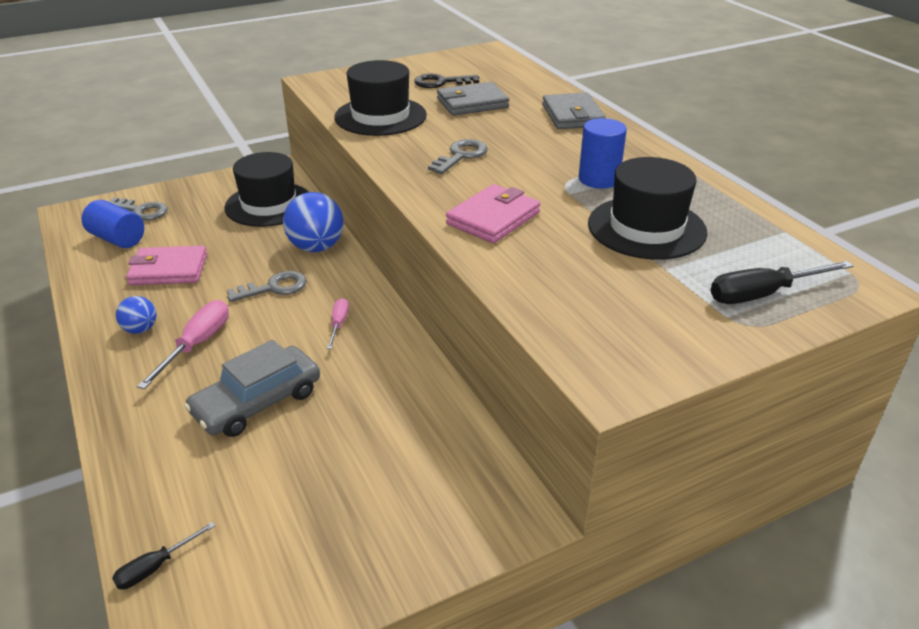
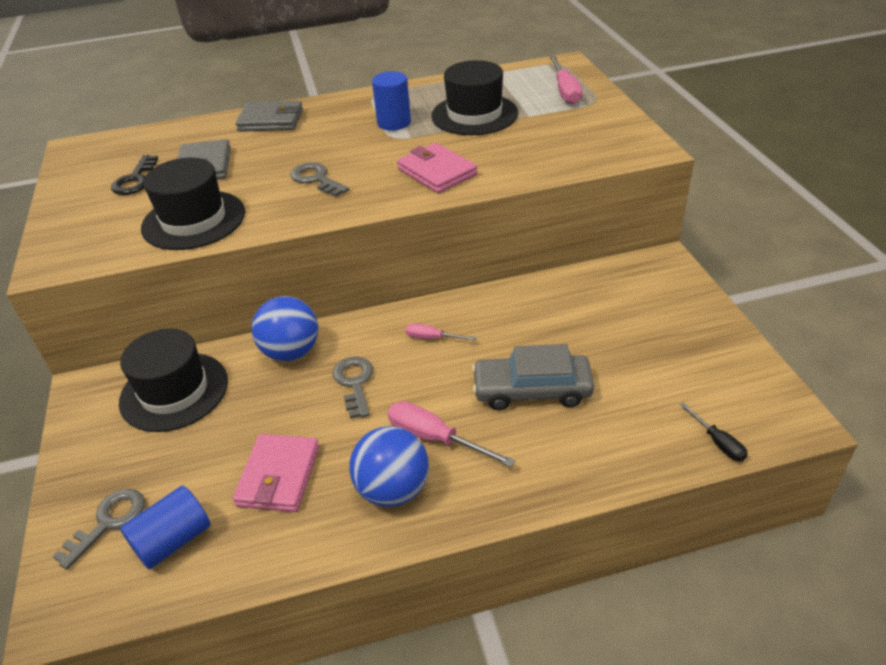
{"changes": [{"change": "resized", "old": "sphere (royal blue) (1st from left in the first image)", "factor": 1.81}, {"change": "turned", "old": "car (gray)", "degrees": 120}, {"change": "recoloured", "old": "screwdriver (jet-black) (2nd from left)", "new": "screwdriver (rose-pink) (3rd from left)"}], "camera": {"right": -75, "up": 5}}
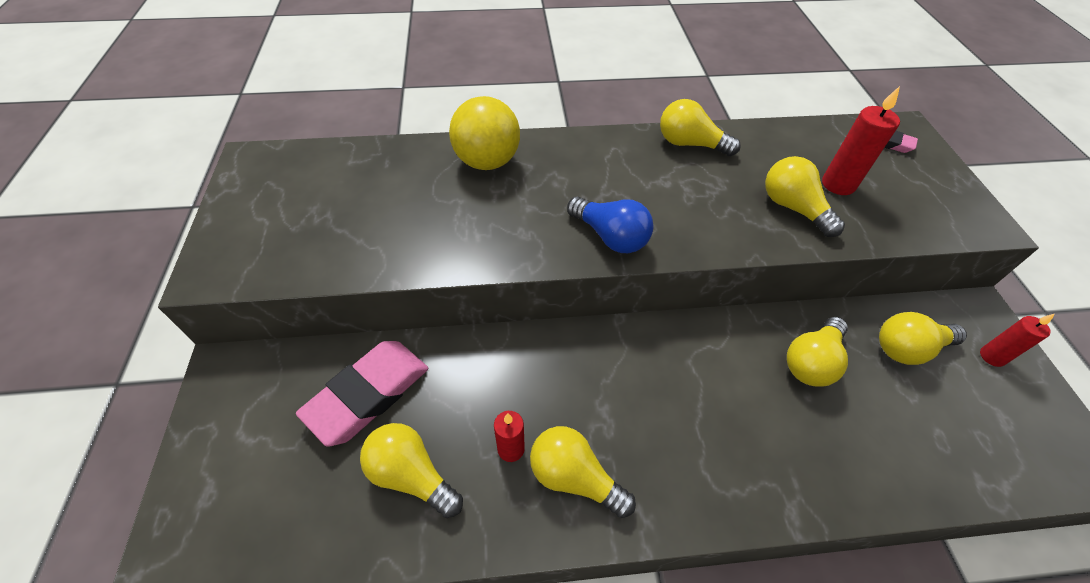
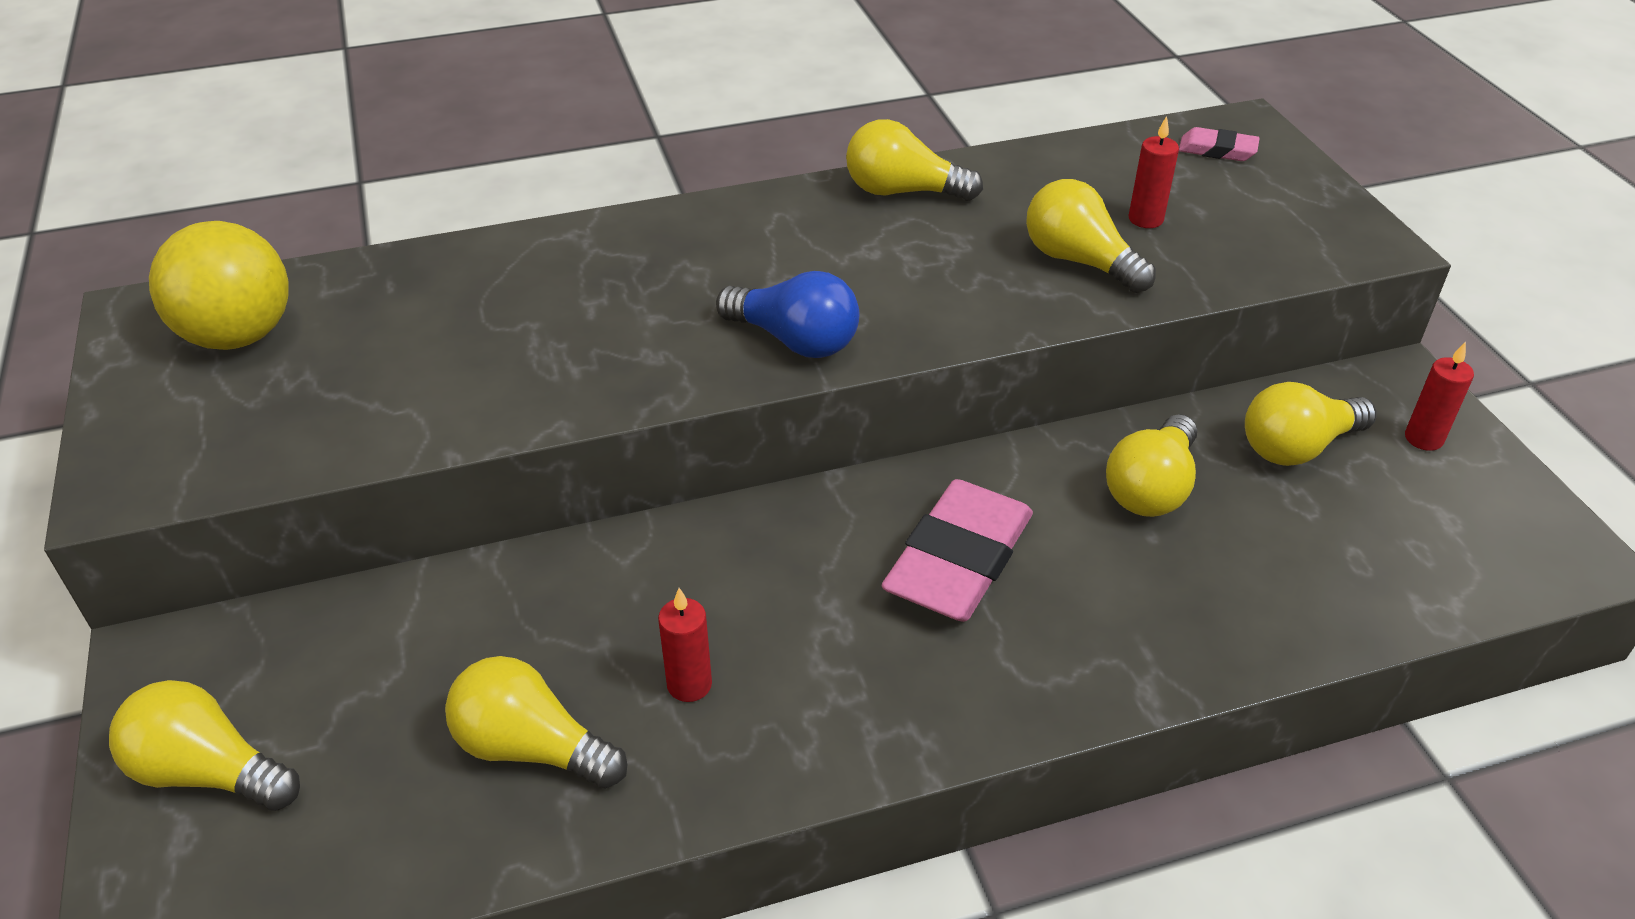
{"changes": [{"change": "moved", "old": "lightbulb (golden) (2nd from left in the first image)", "new": "lightbulb (golden) (1st from left)"}, {"change": "moved", "old": "sphere (golden)"}, {"change": "moved", "old": "eraser (rose-pink) (1st from left)"}, {"change": "resized", "old": "pillar candle (crimson) (2nd from left)", "factor": 0.65}], "camera": {"right": -10, "up": -10}}
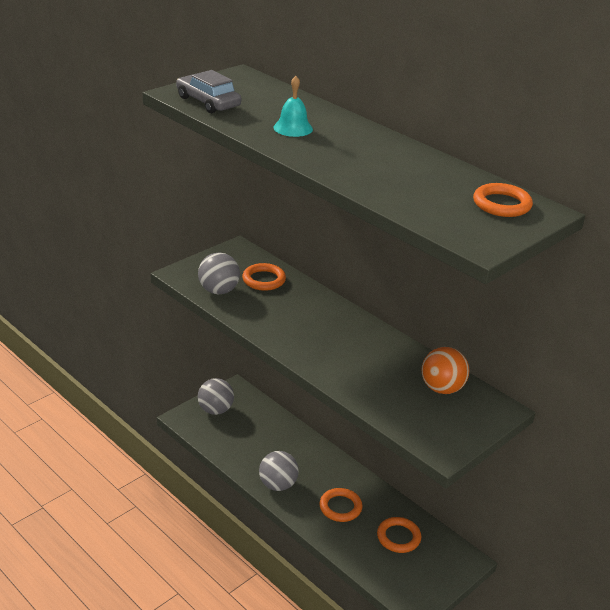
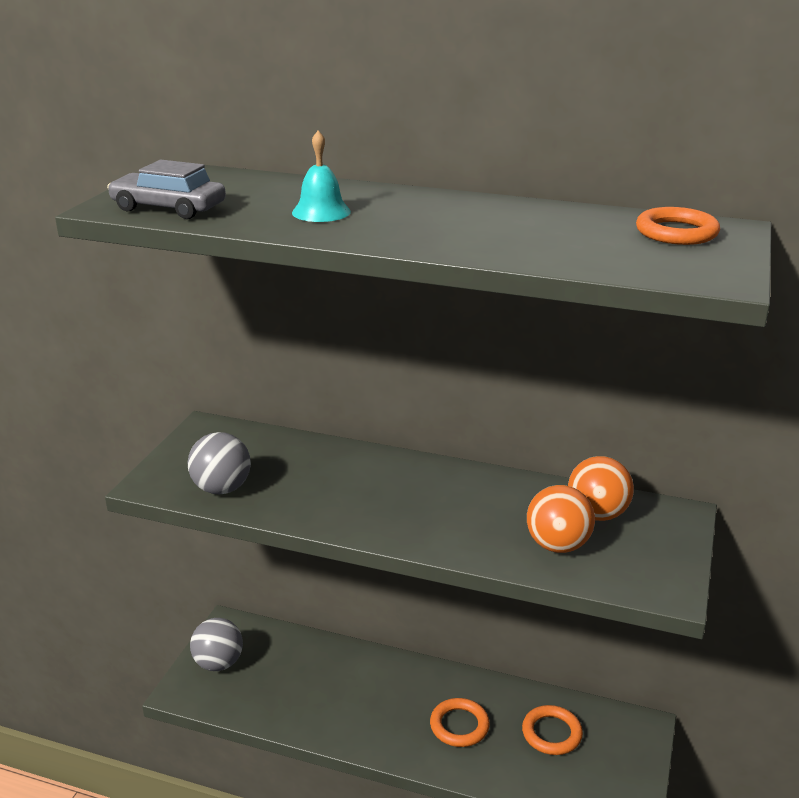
{"changes": [{"change": "added", "new": "sphere (orange) (1st from left)"}, {"change": "removed", "old": "hoop (orange) (1st from left)"}, {"change": "removed", "old": "sphere (gray) (3rd from left)"}], "camera": {"right": -25, "up": -5}}
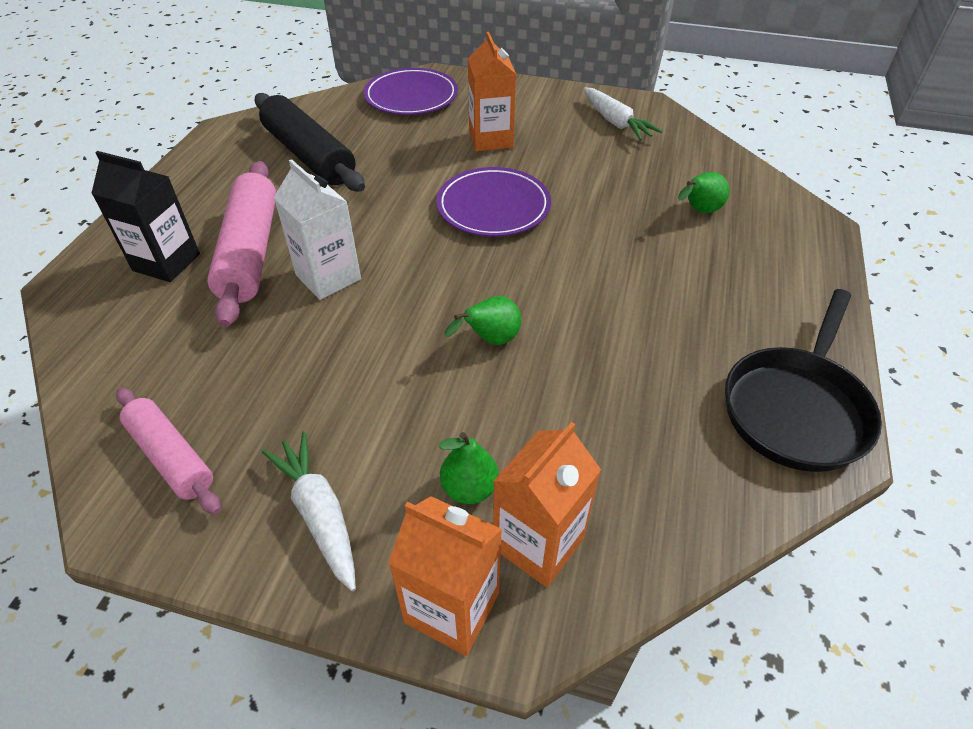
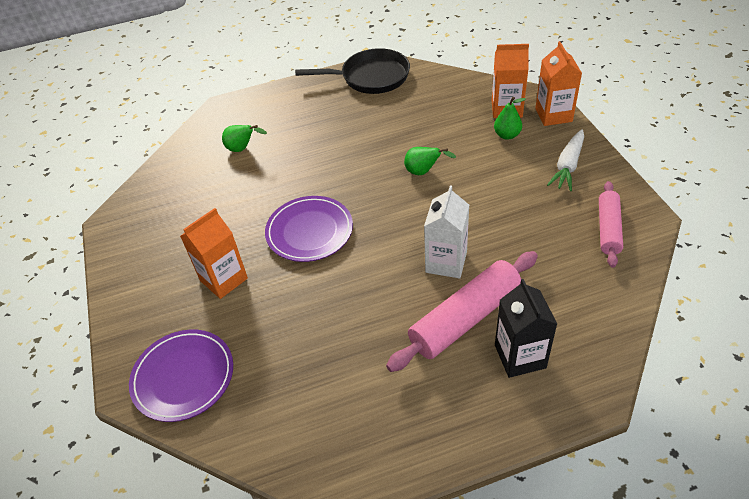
{"changes": [{"change": "removed", "old": "rolling pin (jet-black)"}, {"change": "removed", "old": "toy carrot (snow-white) (2nd from left)"}], "camera": {"right": -120, "up": 0}}
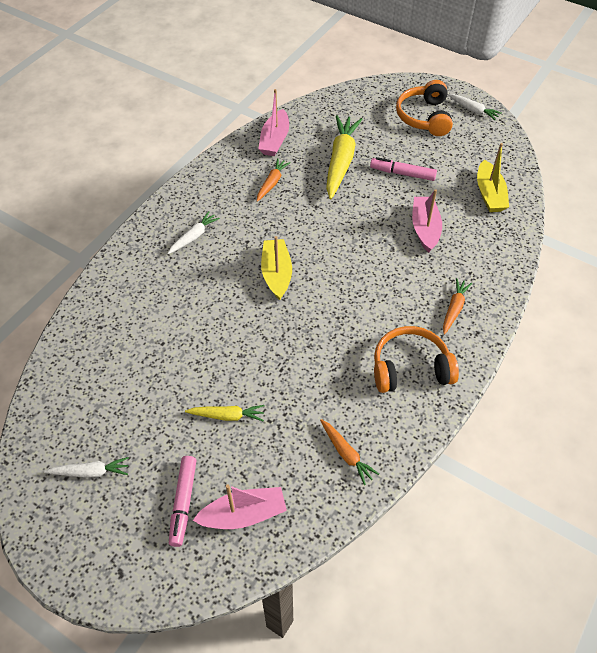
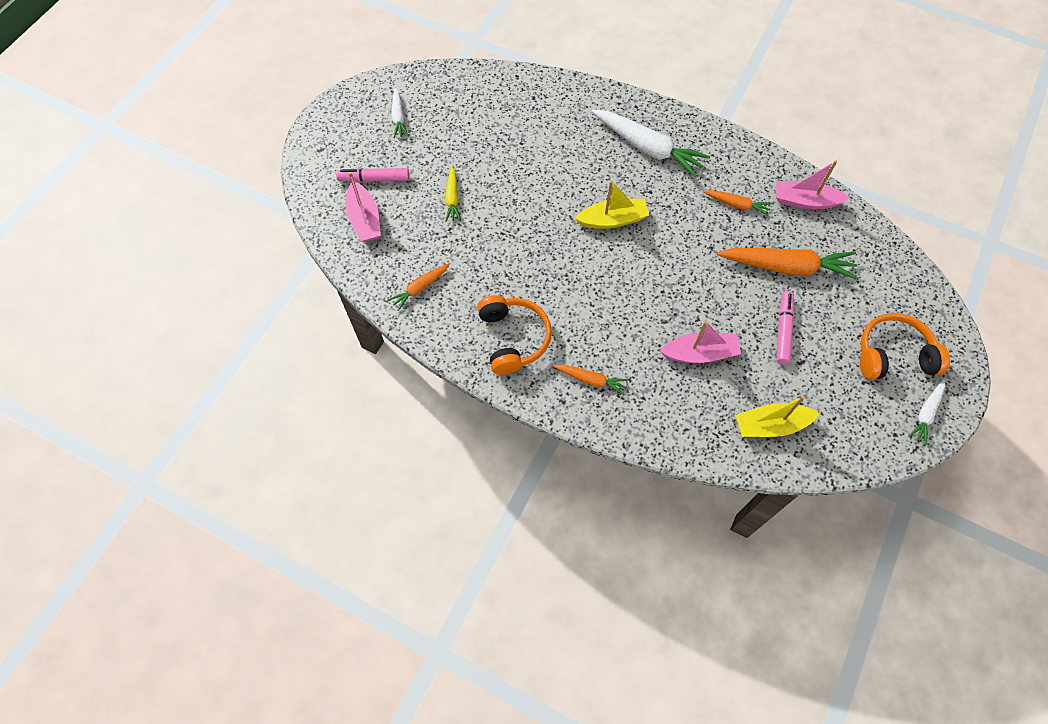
{"changes": [{"change": "resized", "old": "toy carrot (snow-white) (2nd from left)", "factor": 1.94}, {"change": "recoloured", "old": "toy carrot (golden) (2nd from left)", "new": "toy carrot (orange) (4th from left)"}], "camera": {"right": 85, "up": 10}}
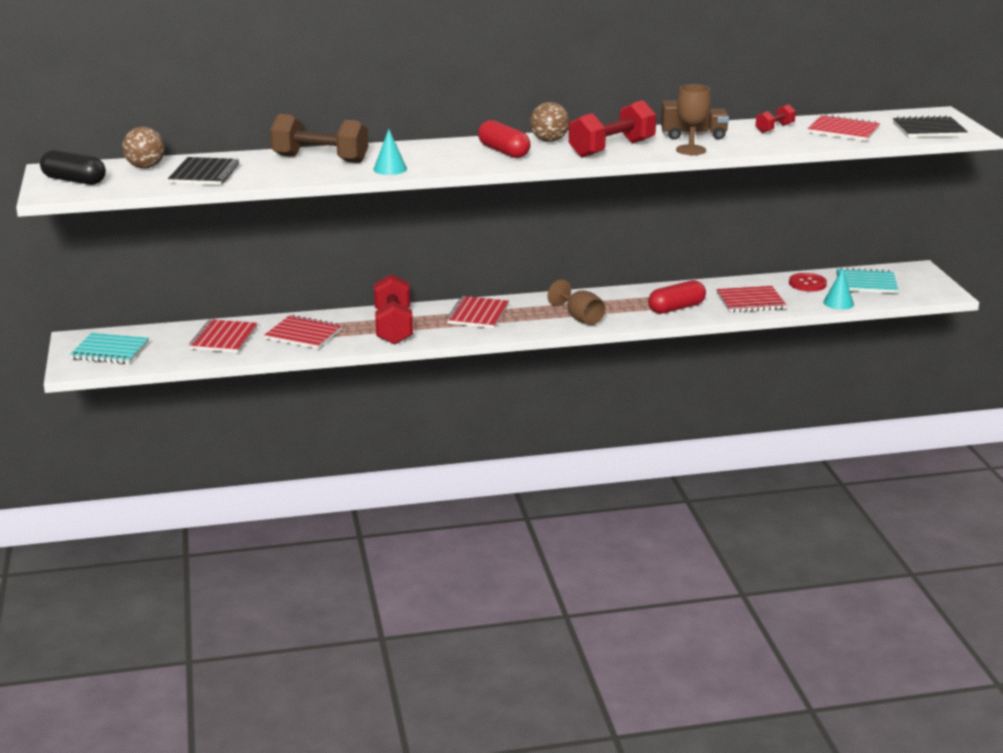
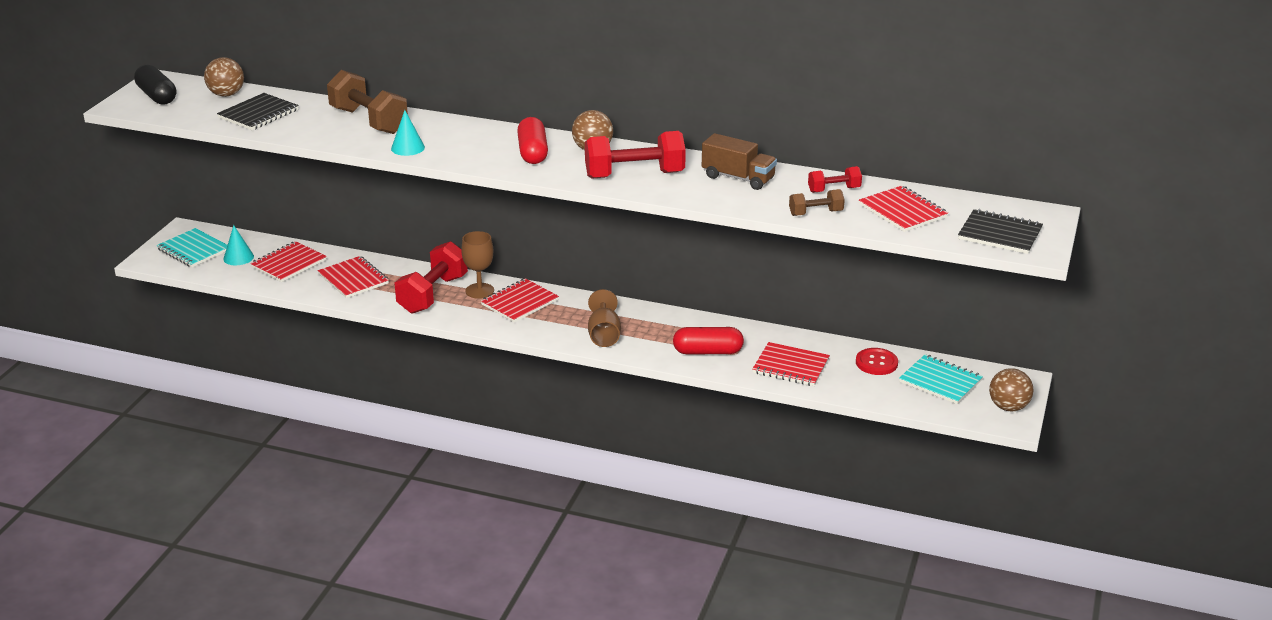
{"changes": [{"change": "moved", "old": "solid cone (teal) (2nd from left in the first image)", "new": "solid cone (teal) (1st from left)"}, {"change": "moved", "old": "goblet (dark brown) (2nd from left in the first image)", "new": "goblet (dark brown) (1st from left)"}, {"change": "added", "new": "hand weight (dark brown) (2nd from left)"}, {"change": "added", "new": "sphere (dark brown) (3rd from left)"}], "camera": {"right": 30, "up": 5}}
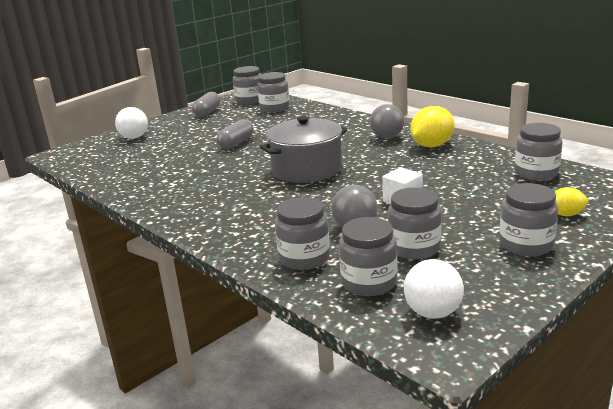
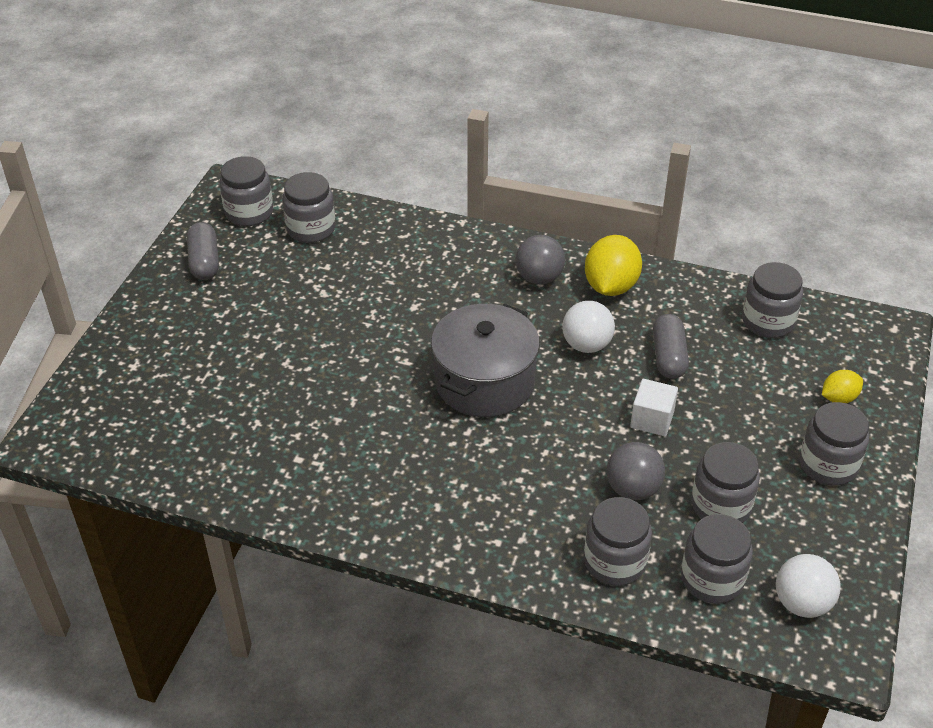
{"changes": [{"change": "moved", "old": "sphere (snow-white) (1st from left)"}, {"change": "moved", "old": "pill (gray) (2nd from left)"}], "camera": {"right": -30, "up": 20}}
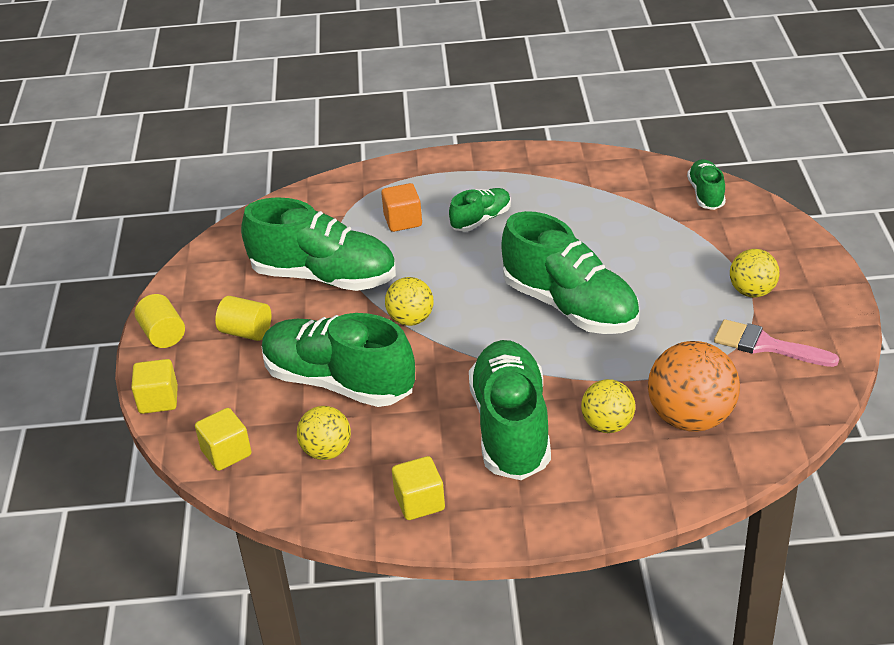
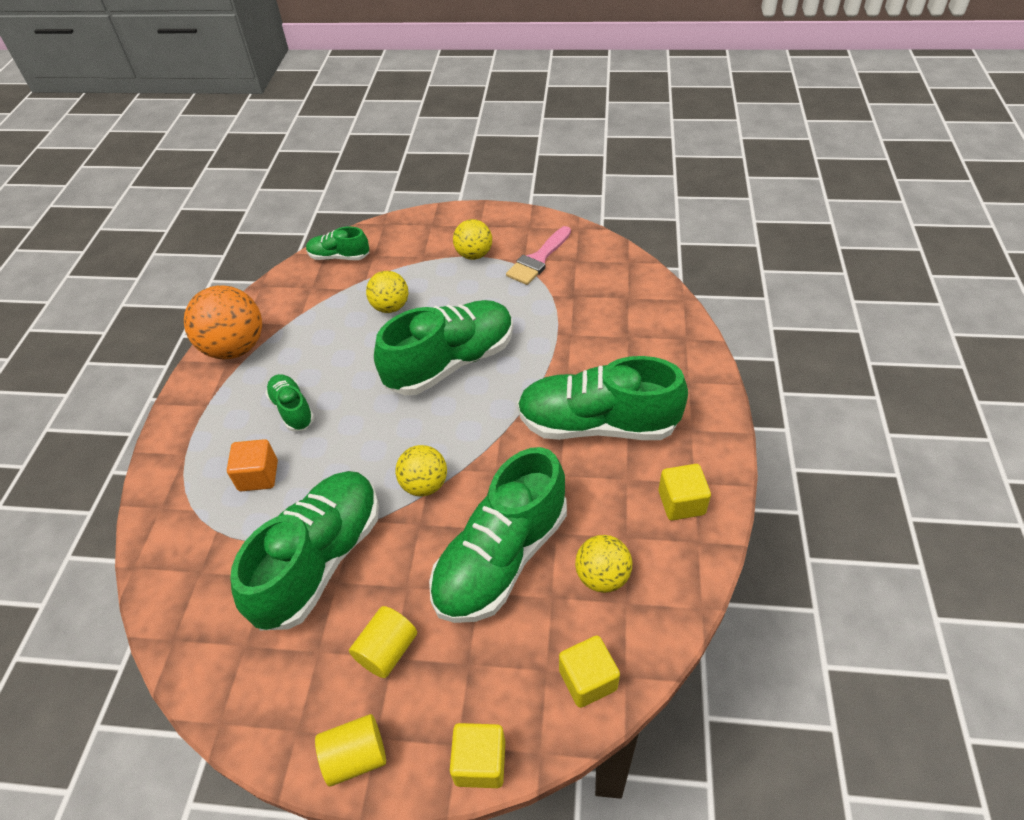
{"changes": [{"change": "moved", "old": "sphere (orange)"}, {"change": "moved", "old": "sphere (golden) (3rd from left in the first image)", "new": "sphere (golden) (1st from left)"}], "camera": {"right": -80, "up": 10}}
